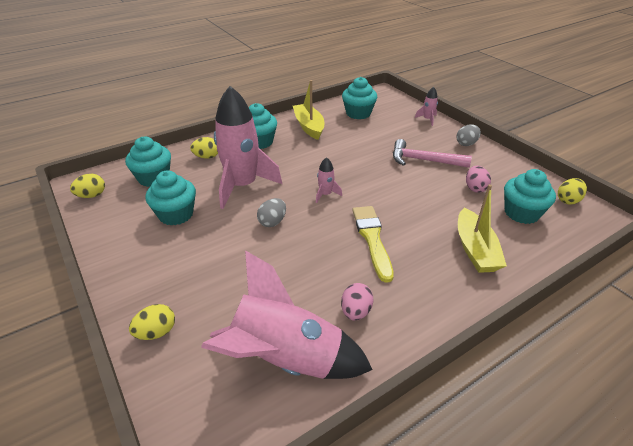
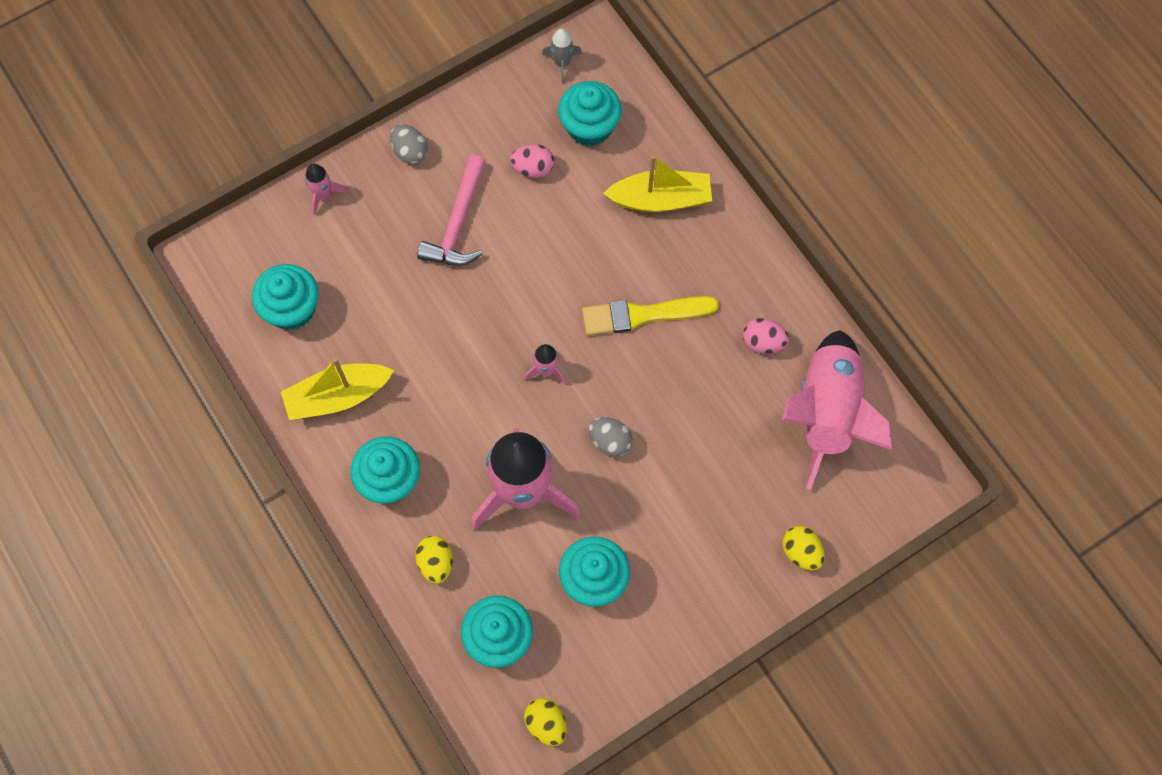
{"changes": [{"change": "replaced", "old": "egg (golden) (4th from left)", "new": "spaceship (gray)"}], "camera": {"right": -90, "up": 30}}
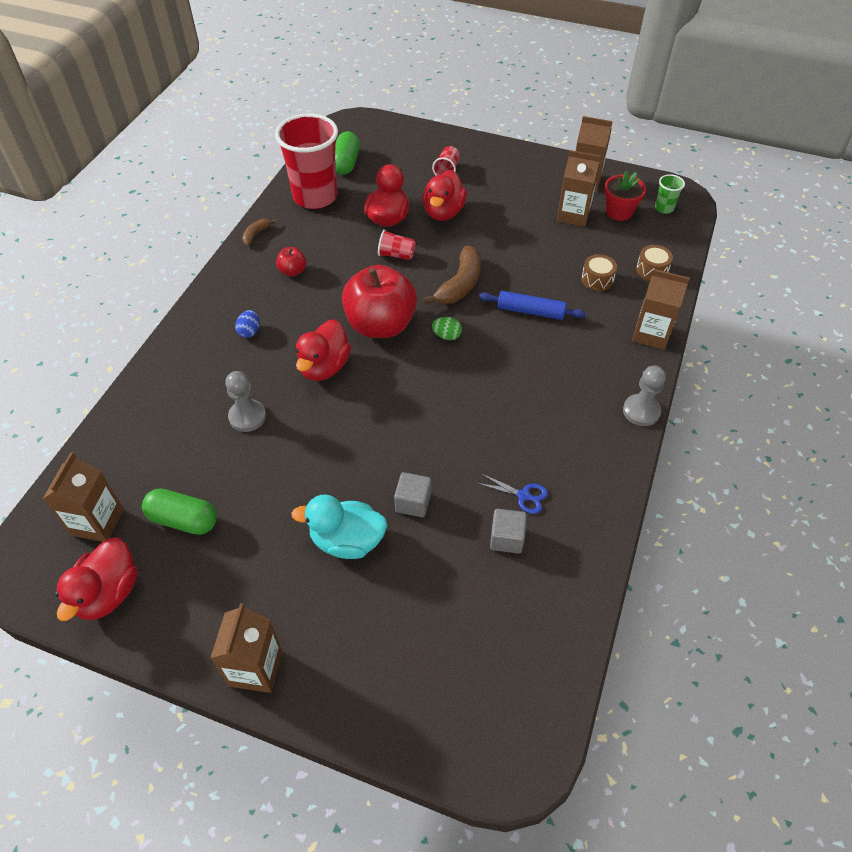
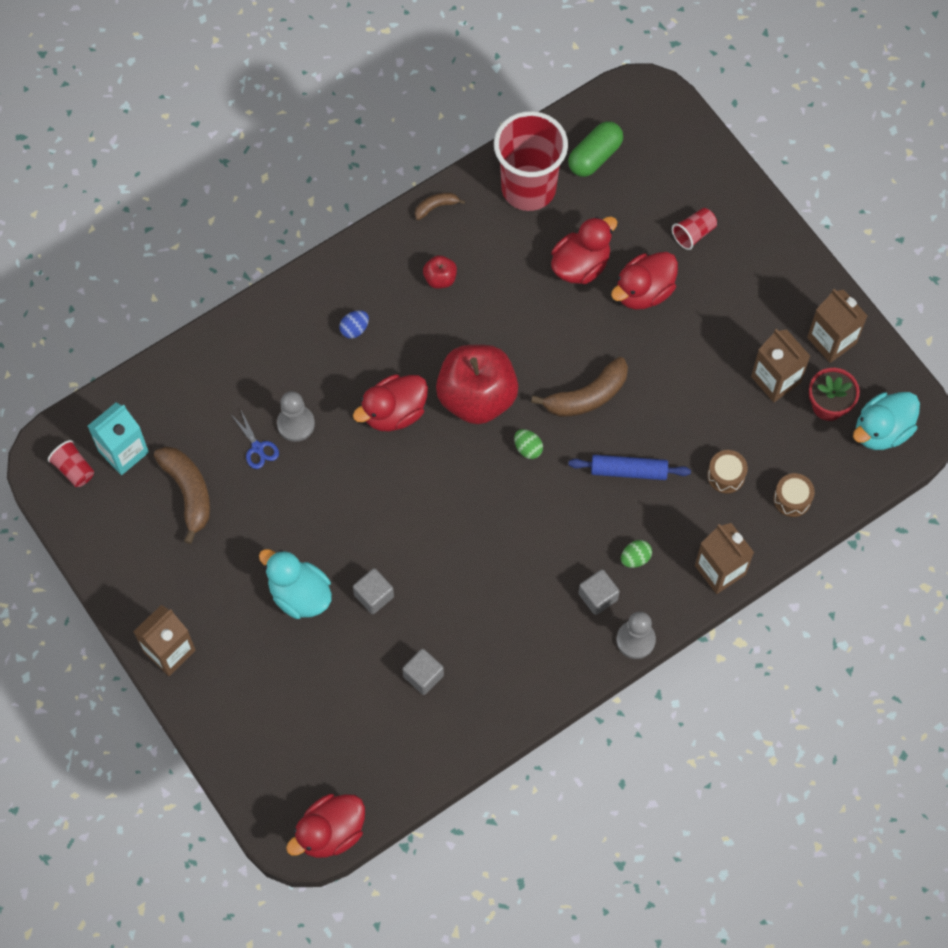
{"changes": [{"change": "moved", "old": "beaker (crimson) (2nd from left in the first image)", "new": "beaker (crimson) (1st from left)"}, {"change": "recoloured", "old": "juice carton (dark brown) (1st from left)", "new": "juice carton (teal)"}, {"change": "replaced", "old": "pill (leaf-green) (1st from left)", "new": "toy banana (dark brown) (1st from left)"}, {"change": "moved", "old": "pair of scissors (royal blue)"}, {"change": "moved", "old": "toy duck (crimson) (1st from left)"}, {"change": "turned", "old": "rolling pin (royal blue)", "degrees": -45}, {"change": "added", "new": "cube (gray) (3rd from left)"}, {"change": "added", "new": "egg (leaf-green) (2nd from left)"}, {"change": "replaced", "old": "beaker (leaf-green)", "new": "toy duck (teal) (2nd from left)"}], "camera": {"right": 35, "up": 15}}
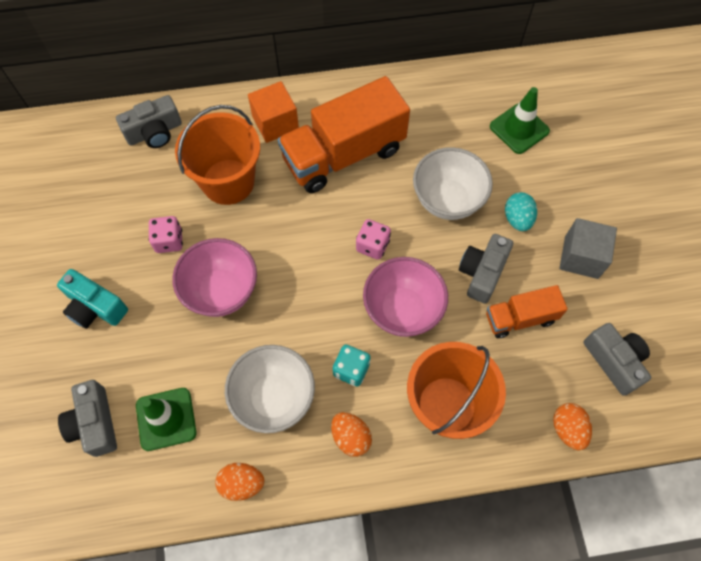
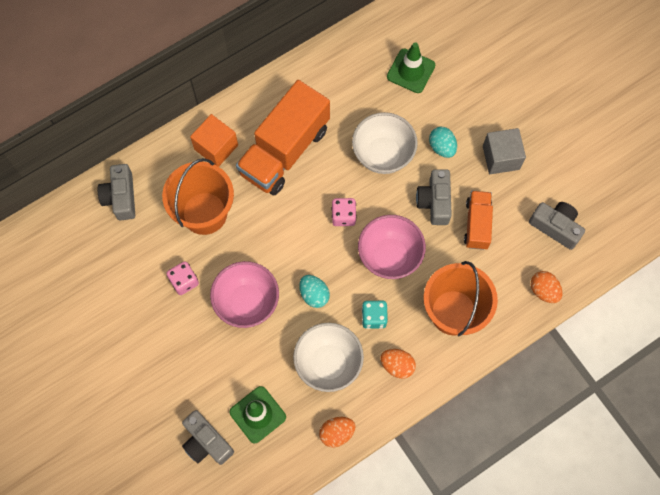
{"changes": [{"change": "turned", "old": "photo camera (gray) (2nd from left in the first image)", "degrees": 135}, {"change": "added", "new": "egg (teal) (1st from left)"}, {"change": "turned", "old": "toy truck (orange) (2nd from left)", "degrees": 135}, {"change": "removed", "old": "photo camera (teal)"}], "camera": {"right": -25, "up": 5}}
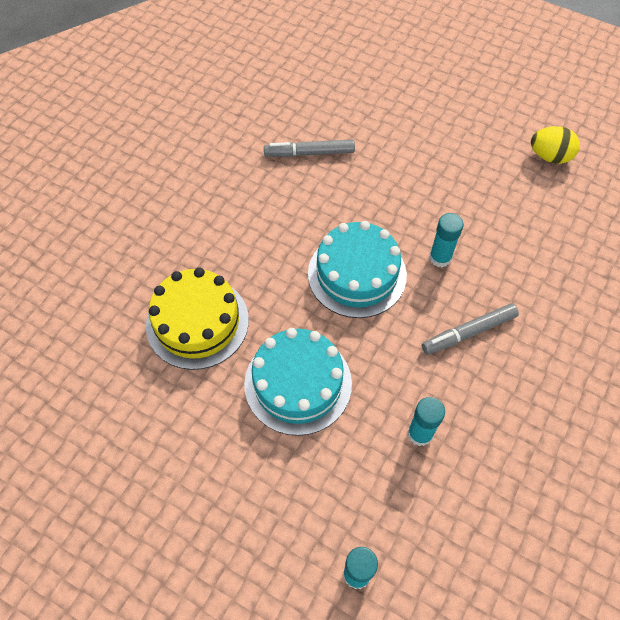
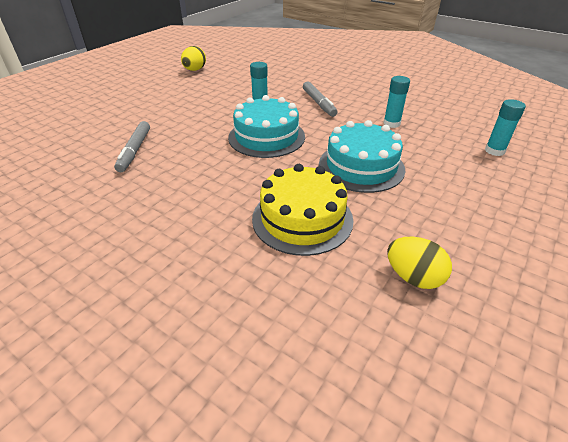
{"changes": [{"change": "added", "new": "egg (golden) (2nd from left)"}], "camera": {"right": -85, "up": -20}}
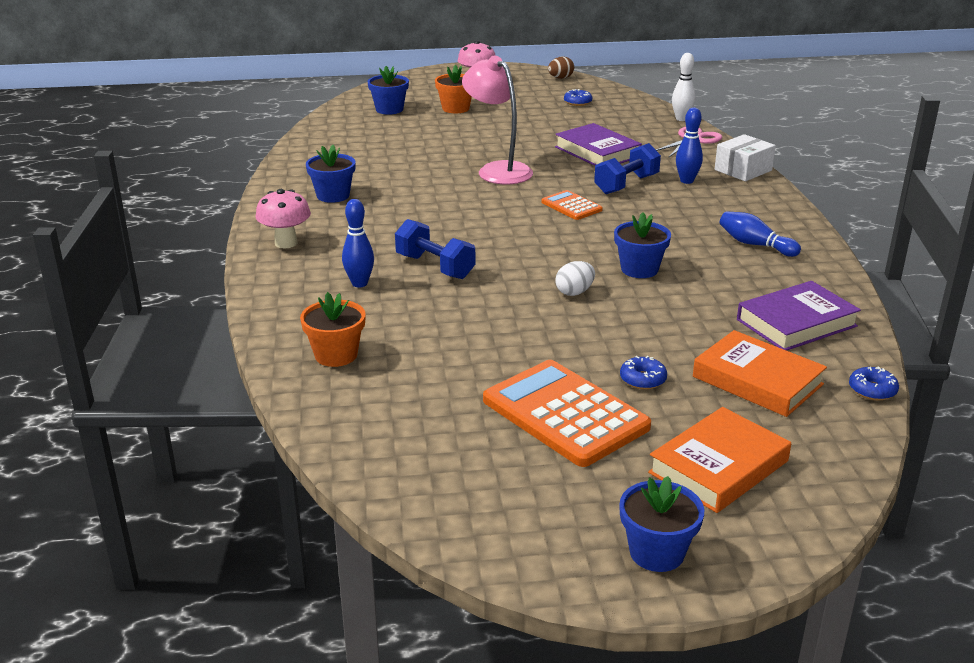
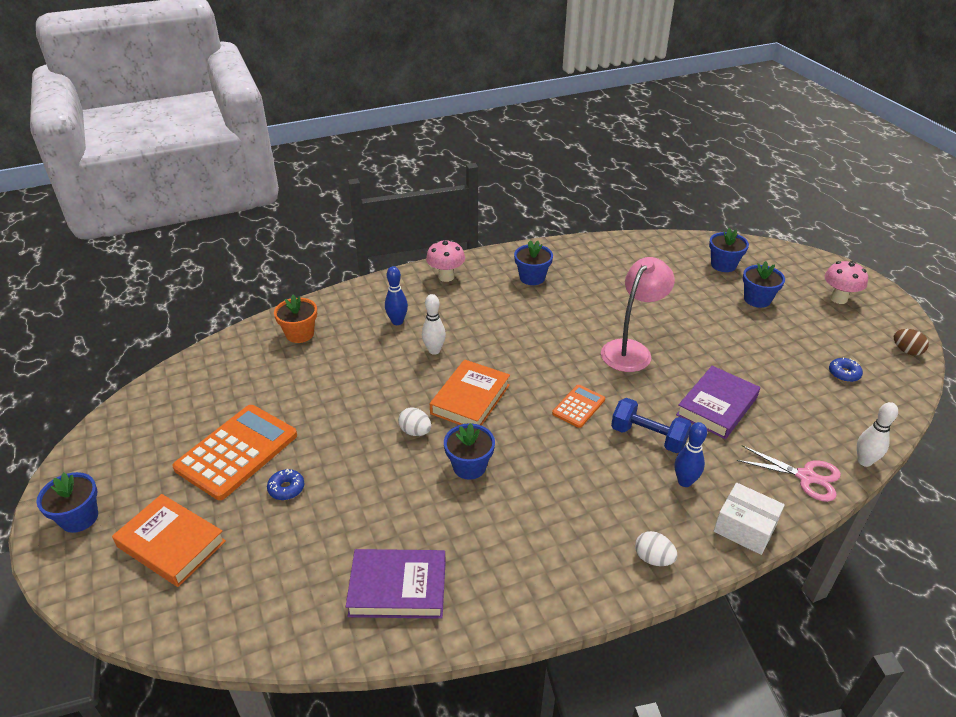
{"changes": [{"change": "turned", "old": "book (violet) (2nd from left in the first image)", "degrees": -45}, {"change": "replaced", "old": "hand weight (royal blue) (1st from left)", "new": "tenpin (snow-white) (1st from left)"}, {"change": "moved", "old": "book (orange) (2nd from left)"}, {"change": "added", "new": "egg (snow-white) (2nd from left)"}, {"change": "recoloured", "old": "plant pot (orange) (2nd from left)", "new": "plant pot (royal blue) (5th from left)"}, {"change": "removed", "old": "tenpin (royal blue) (3rd from left)"}, {"change": "removed", "old": "donut (royal blue) (3rd from left)"}], "camera": {"right": 75, "up": 10}}
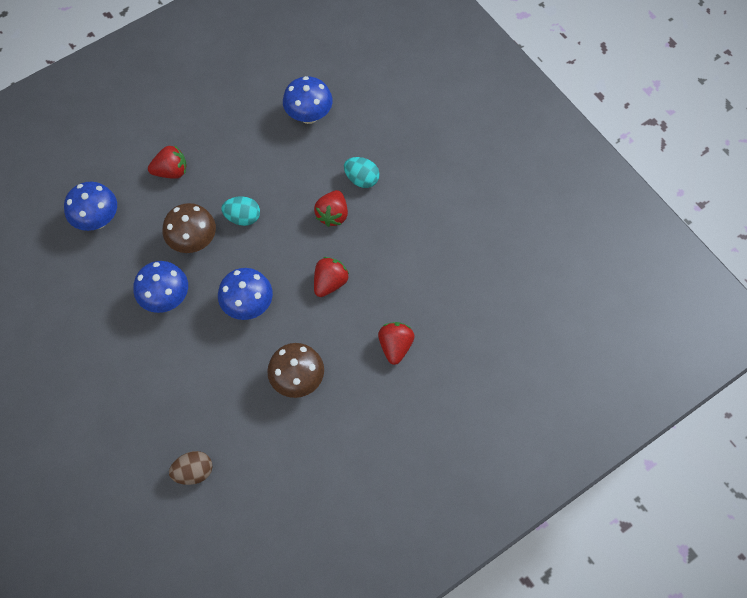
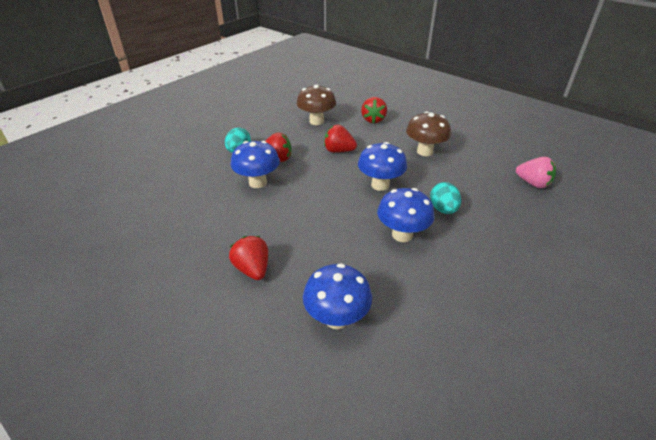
{"changes": [{"change": "moved", "old": "toadstool (royal blue) (4th from left in the first image)", "new": "toadstool (royal blue) (1st from left)"}, {"change": "moved", "old": "toadstool (dark brown) (1st from left)"}, {"change": "turned", "old": "berry (crimson) (4th from left)", "degrees": -75}, {"change": "moved", "old": "egg (teal) (1st from left in the first image)", "new": "egg (teal) (2nd from left)"}, {"change": "replaced", "old": "egg (dark brown)", "new": "berry (rose-pink)"}], "camera": {"right": -105, "up": -25}}
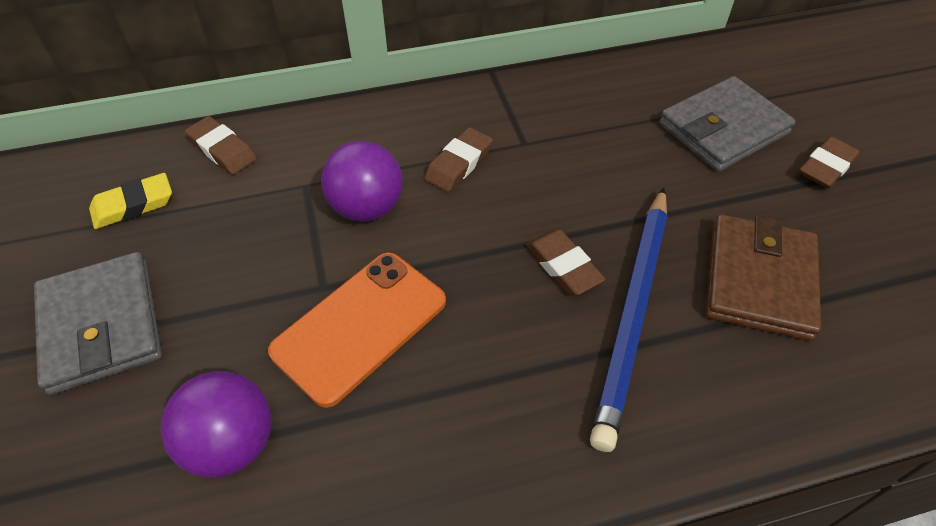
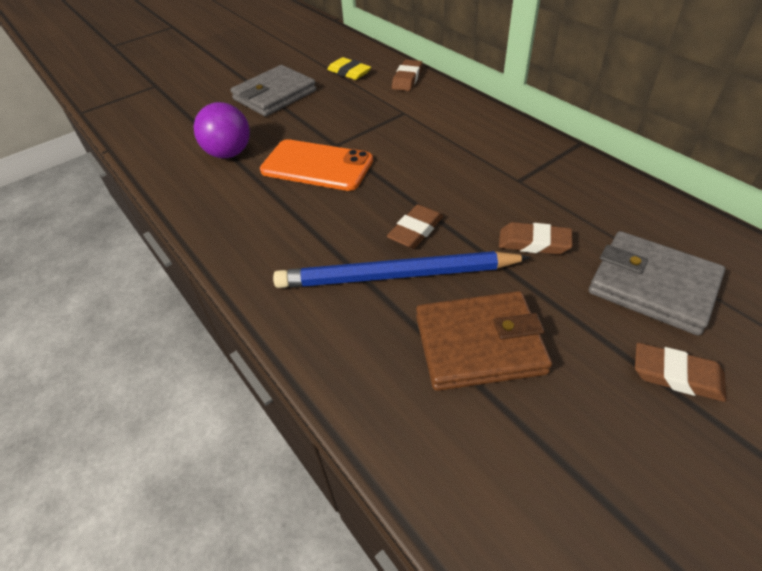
{"changes": [{"change": "moved", "old": "eraser (dark brown) (2nd from left in the first image)", "new": "eraser (dark brown) (3rd from left)"}, {"change": "removed", "old": "sphere (violet) (2nd from left)"}], "camera": {"right": 70, "up": -5}}
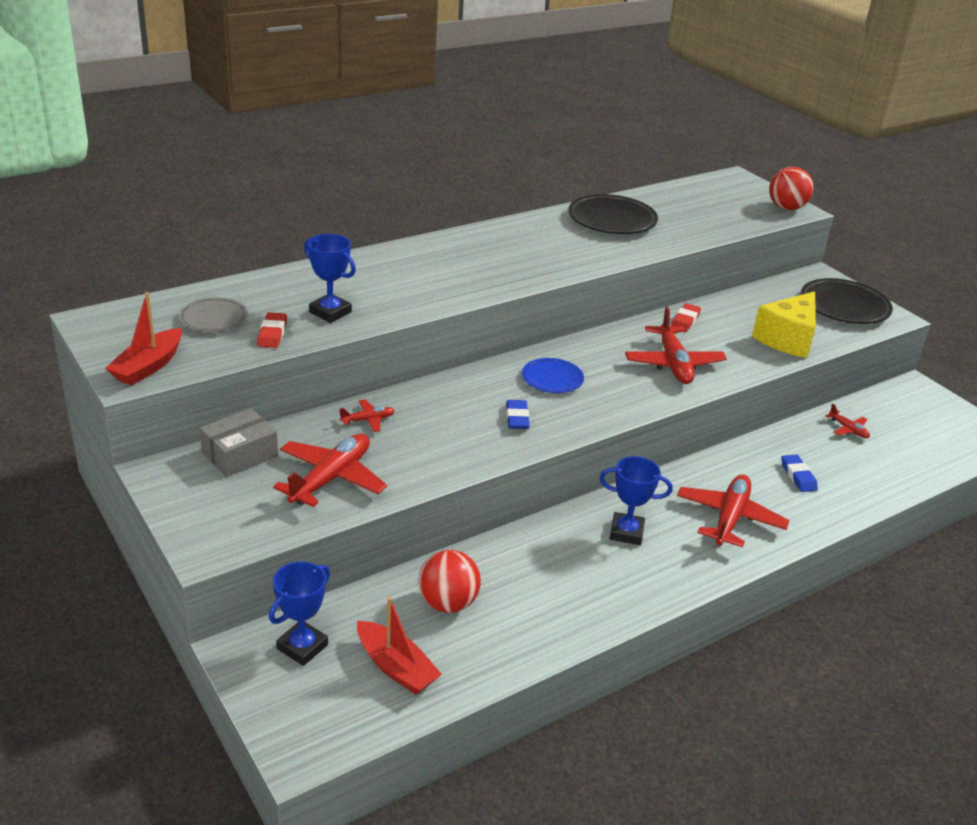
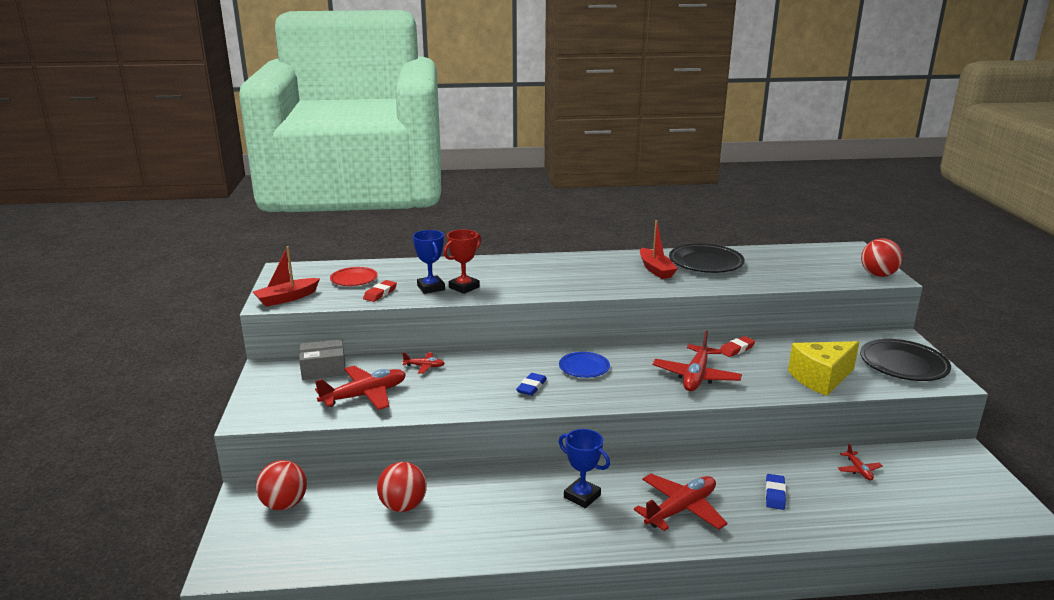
{"changes": [{"change": "replaced", "old": "prize cup (royal blue) (1st from left)", "new": "sphere (crimson) (1st from left)"}, {"change": "recoloured", "old": "plate (gray)", "new": "plate (crimson)"}, {"change": "added", "new": "prize cup (crimson)"}, {"change": "moved", "old": "boat (crimson) (2nd from left)"}], "camera": {"right": 30, "up": -10}}
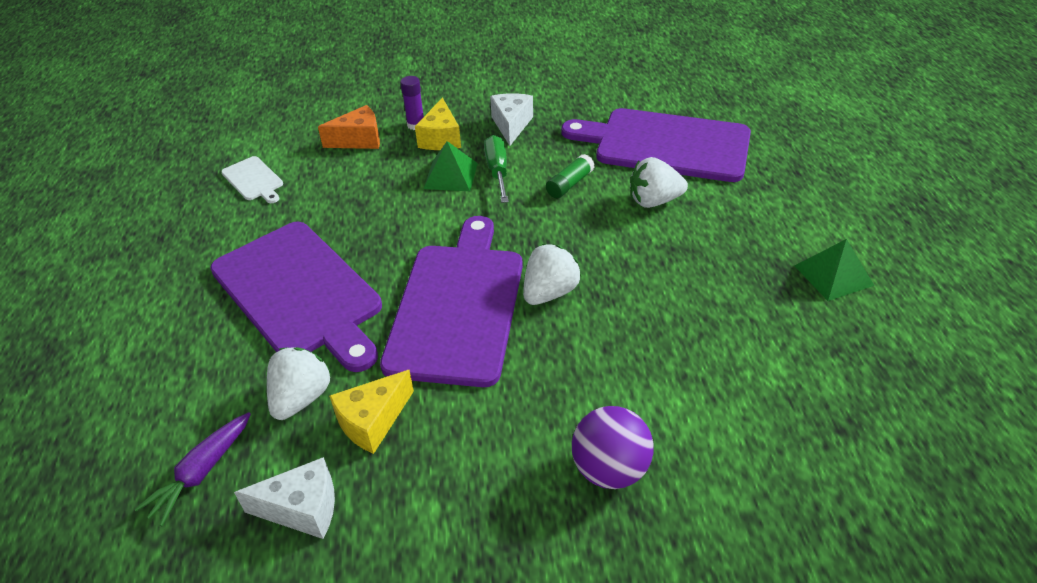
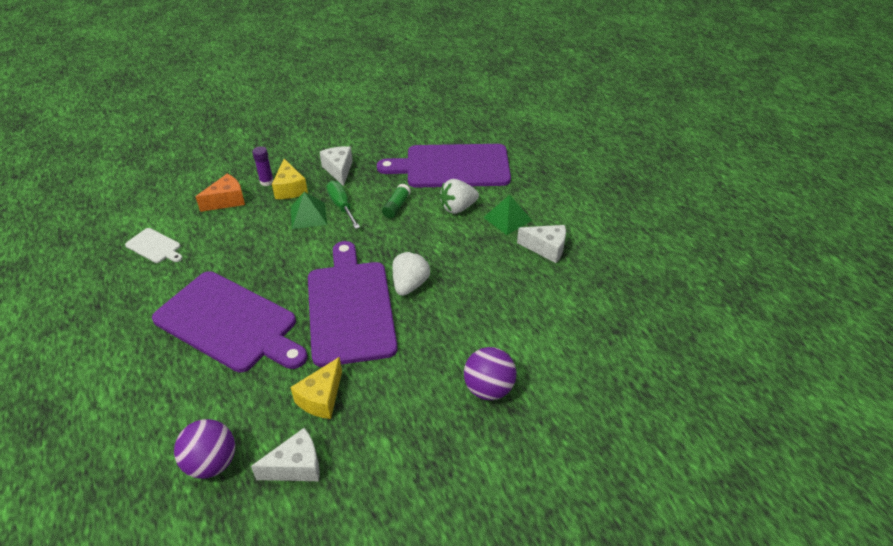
{"changes": [{"change": "replaced", "old": "toy carrot (violet)", "new": "sphere (violet) (1st from left)"}, {"change": "moved", "old": "pyramid shape (leaf-green) (2nd from left)"}, {"change": "added", "new": "cheese wedge (snow-white) (3rd from left)"}, {"change": "removed", "old": "berry (snow-white) (1st from left)"}], "camera": {"right": -20, "up": 0}}
